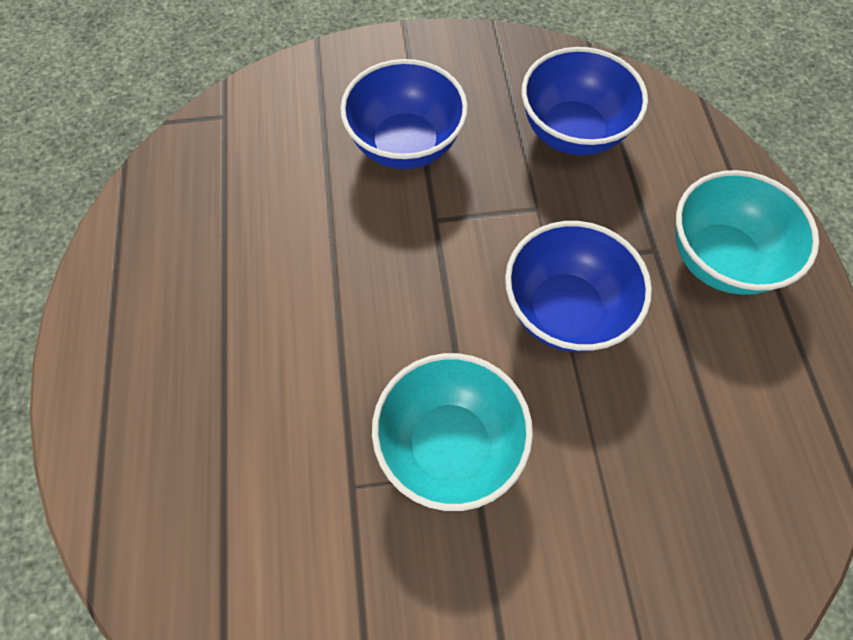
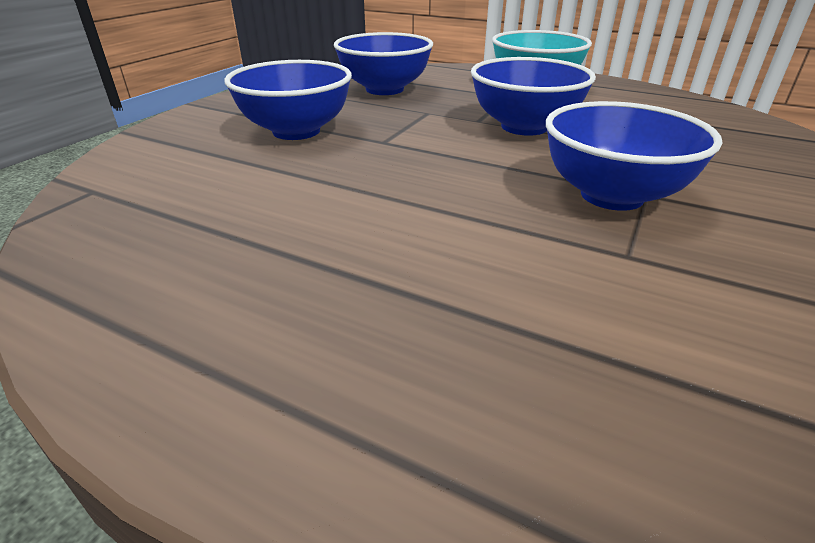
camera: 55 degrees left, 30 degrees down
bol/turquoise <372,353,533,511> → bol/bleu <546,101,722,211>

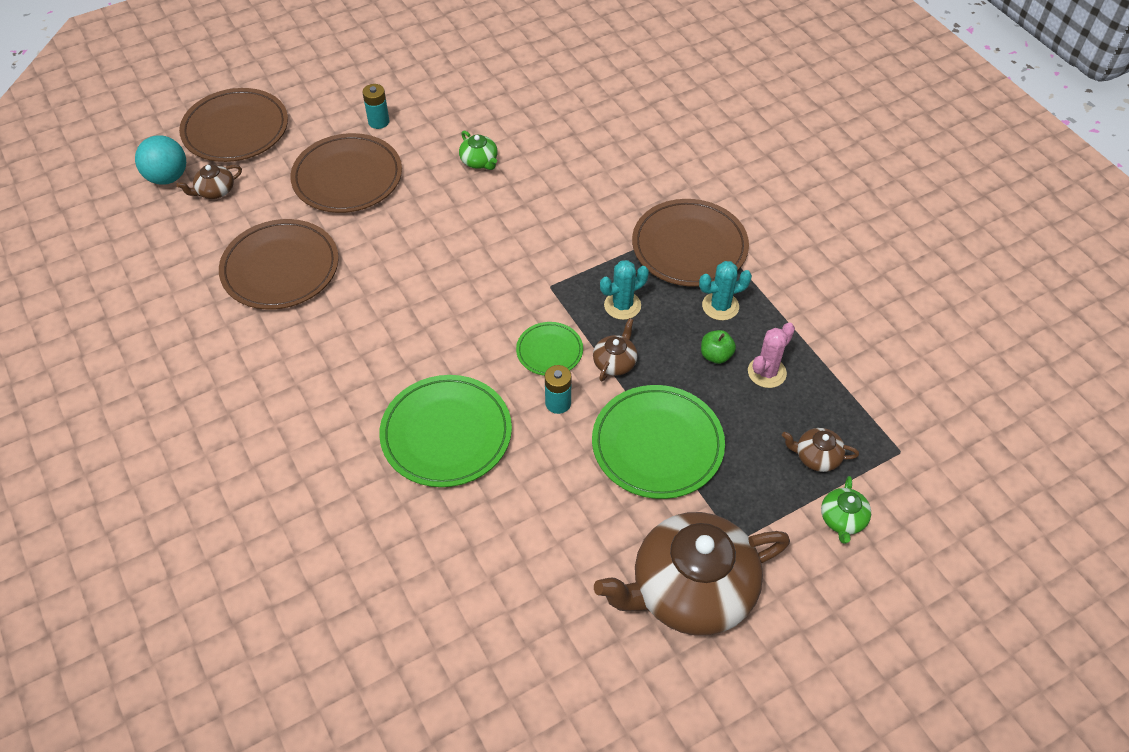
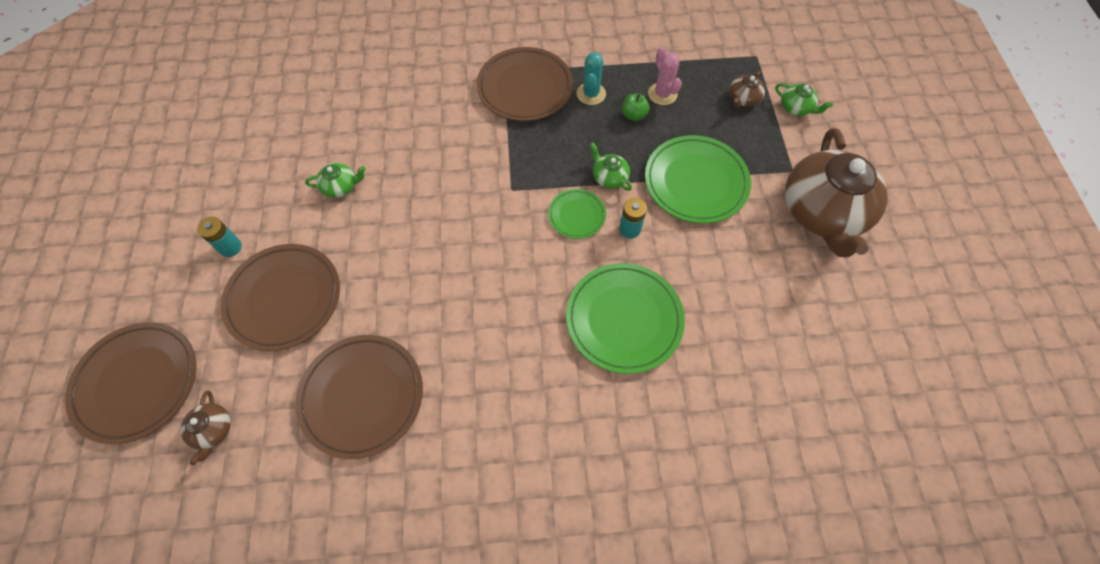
camera: 65 degrees left, 10 degrees up
balle/turquoise <135,135,186,185> → -
théière/marron <593,318,638,381> → théière/vert <590,142,632,191>
cactus/turquoise <600,260,649,320> → -

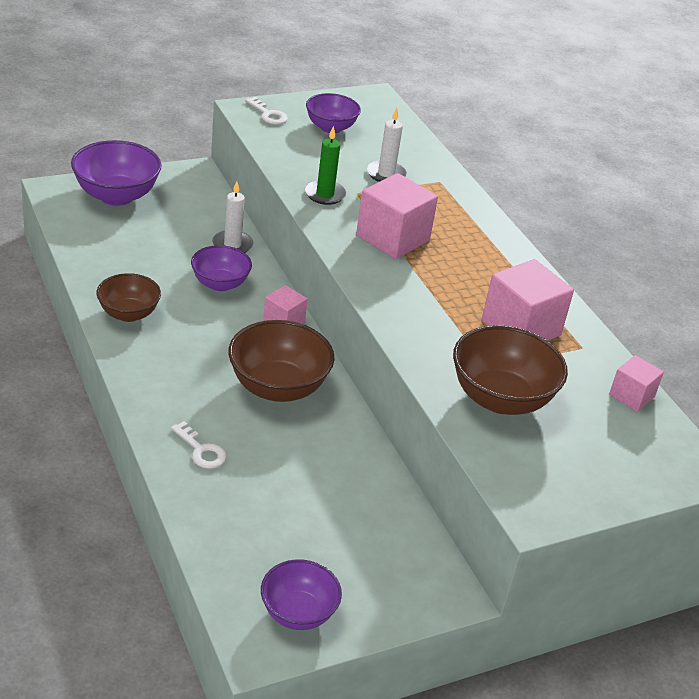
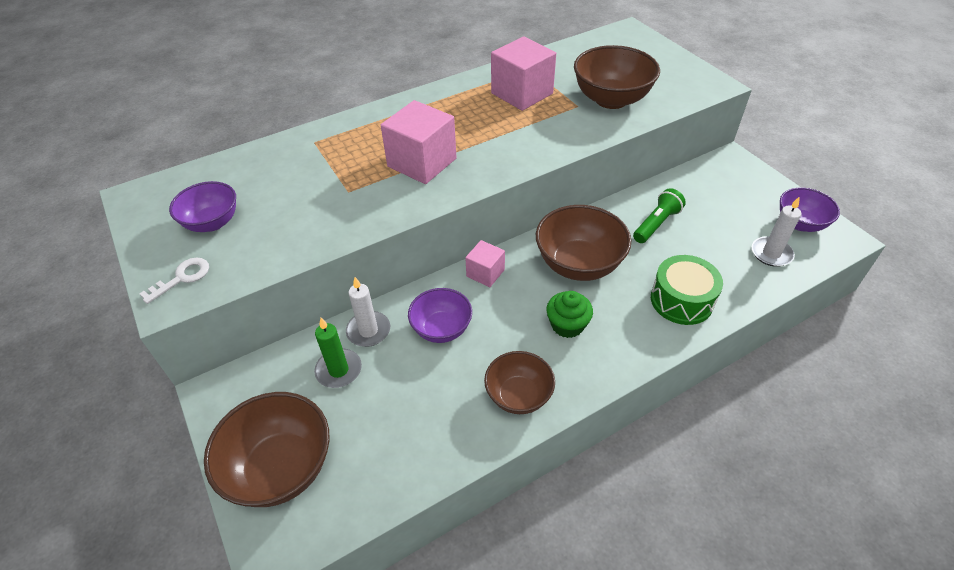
camera: 90 degrees left, 10 degrees up
bol/violet <71,140,162,206> → bol/marron <204,392,330,507>
clé/blanc <171,421,227,469> → tambour/vert <651,255,723,325>
bougie/vert <305,126,347,205> → bougie/vert <314,318,362,388>, move
bougie/blanc <367,108,407,182> → bougie/blanc <752,197,802,267>, move
cube/rose <609,355,664,412> → -
- → muffin/vert <546,291,593,338>
- → lampe de poche/vert <633,188,686,243>

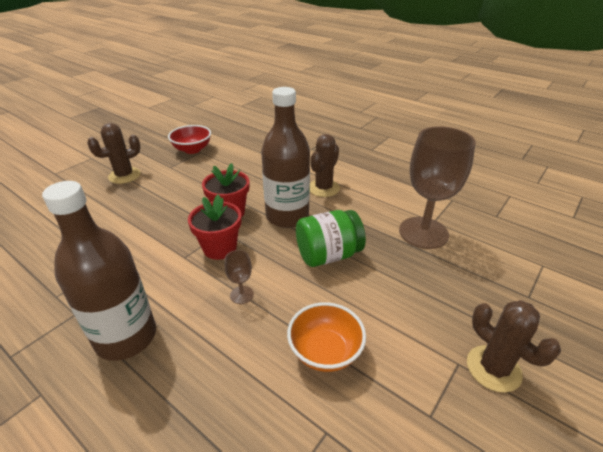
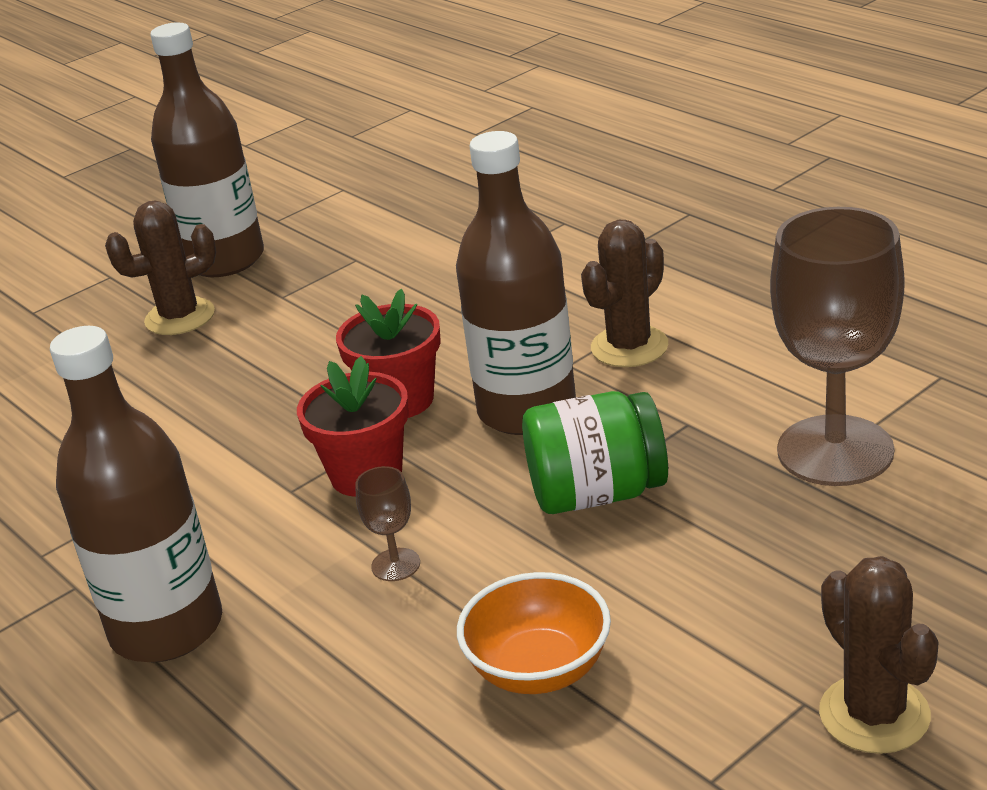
camera: 15 degrees right, 5 degrees down
bol/rouge <168,125,211,154> → -
- → bouteille/marron <150,22,264,277>

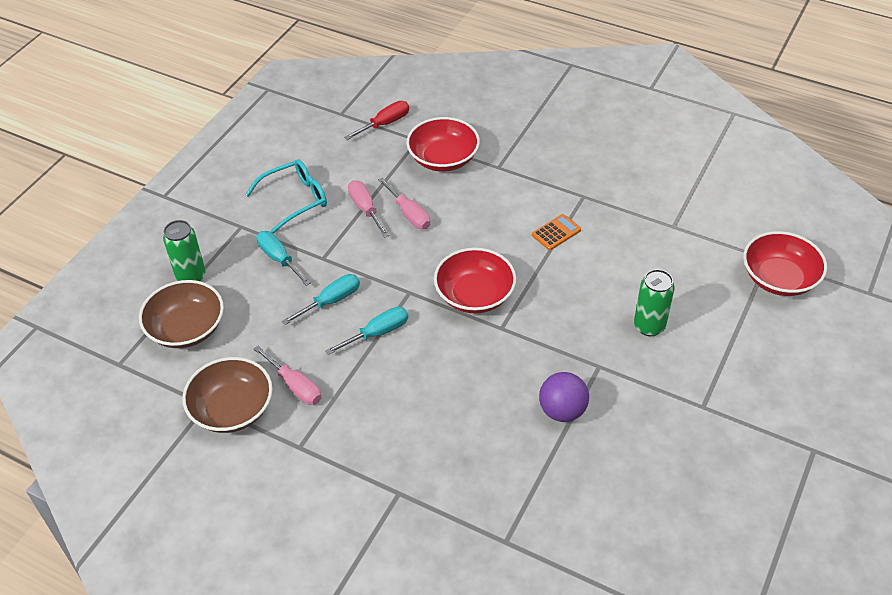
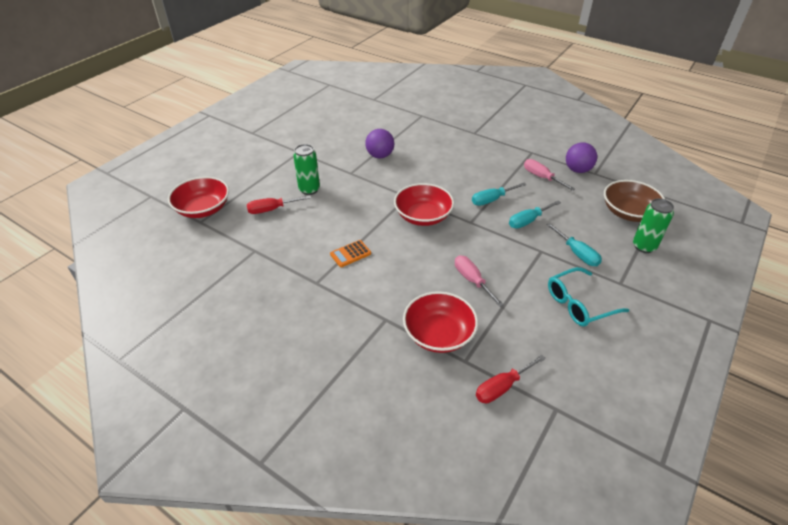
camera: 175 degrees left, 5 degrees down
bol/marron <182,357,273,433> → balle/violet <566,142,597,173>
tournevis/rose <348,180,389,238> → -
- → tournevis/rouge <247,195,311,214>

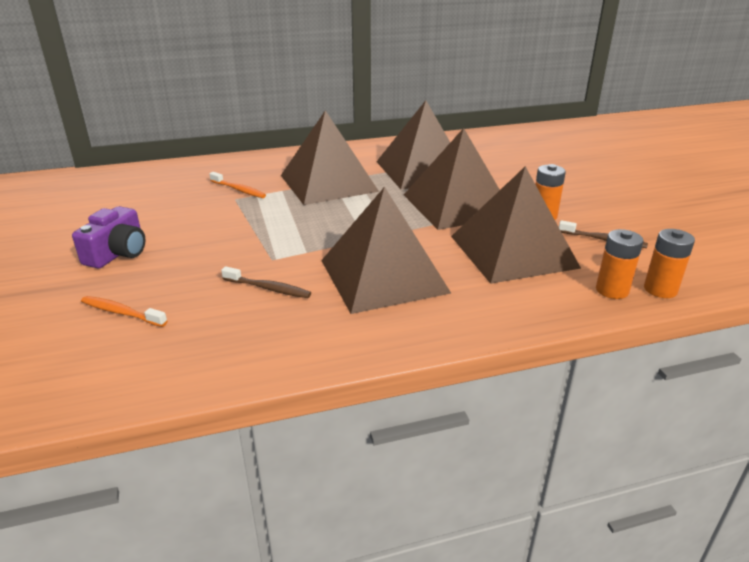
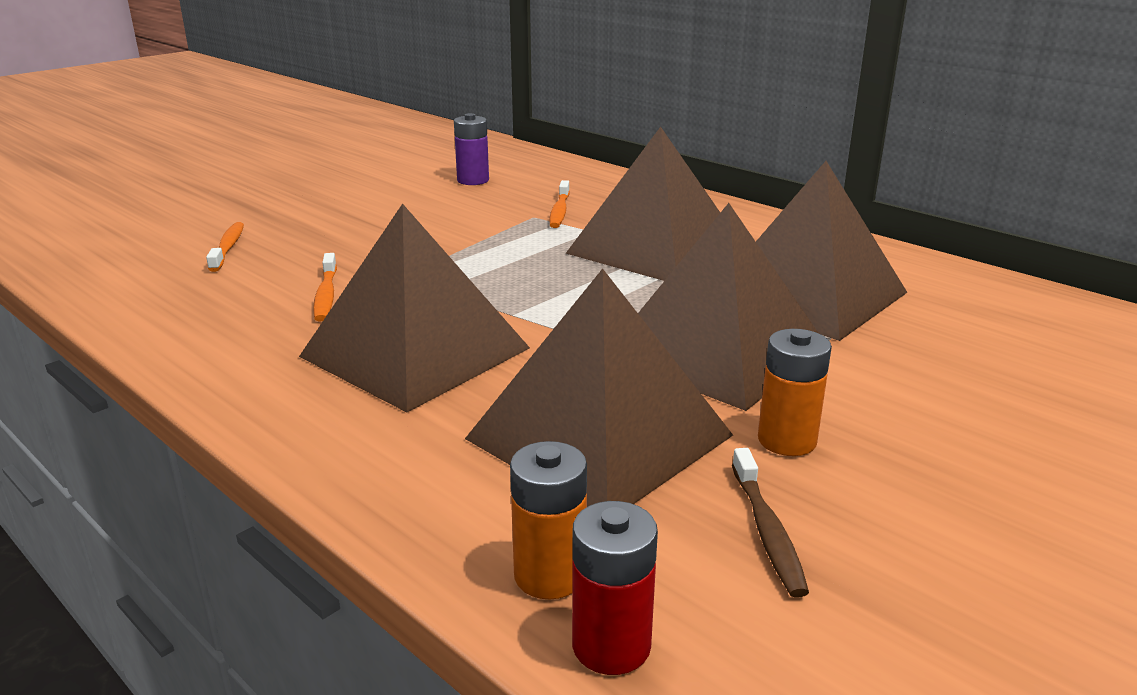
camera: 60 degrees right, 5 degrees down
appareil photo/violet <72,206,146,268> → -
brosse à dents/marron <221,266,311,298> → brosse à dents/orange <313,253,337,322>
pile/orange <644,229,695,298> → pile/rouge <572,501,658,675>
- → pile/violet <454,113,489,185>

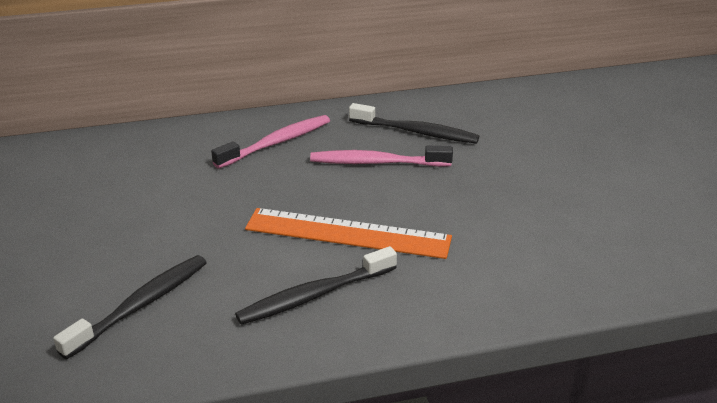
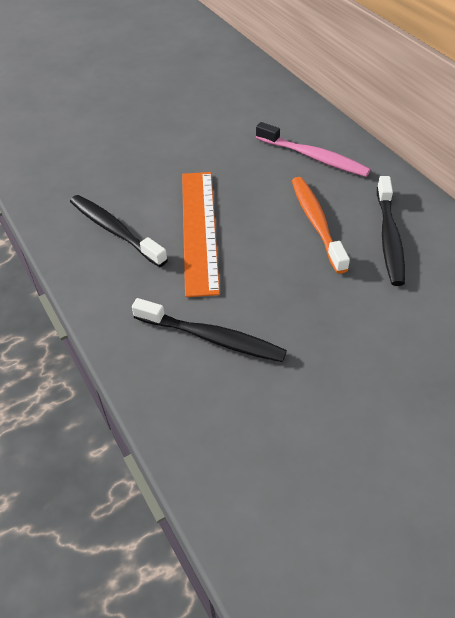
camera: 75 degrees right, 15 degrees up
brosse à dents/noir <53,255,207,359> → brosse à dents/noir <132,298,287,362>, move
brosse à dents/rose <310,146,453,167> → brosse à dents/orange <292,177,350,274>

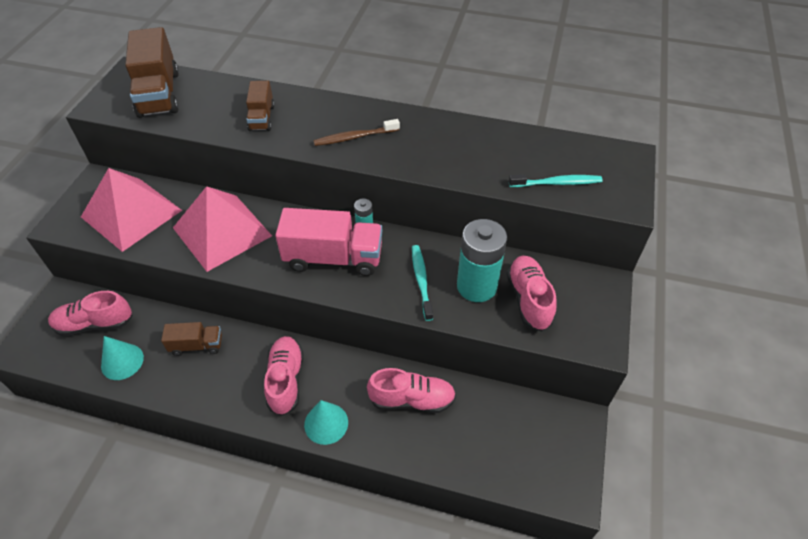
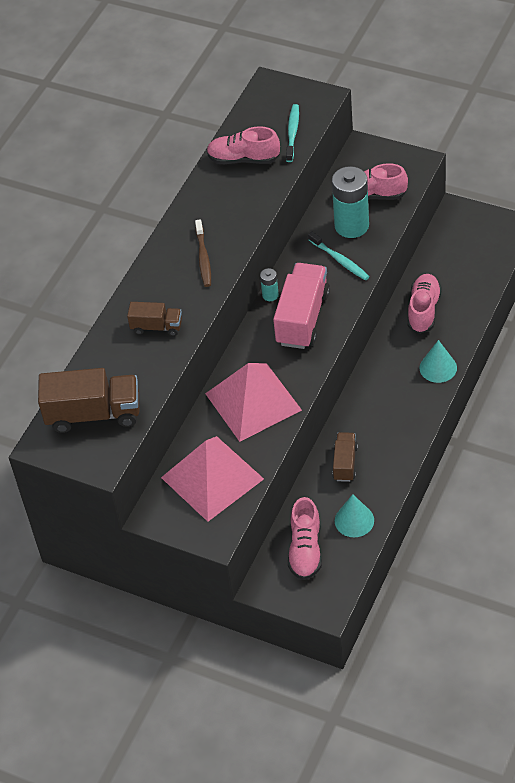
camera: 75 degrees left, 0 degrees up
chaussure/rose <264,336,303,416> → chaussure/rose <207,126,280,164>, move
brosse à dents/turquoise <412,245,433,321> → brosse à dents/turquoise <308,232,370,280>, 135 degrees counterclockwise

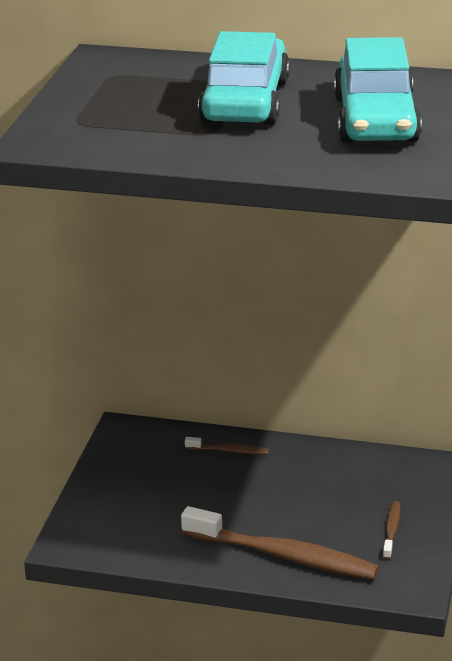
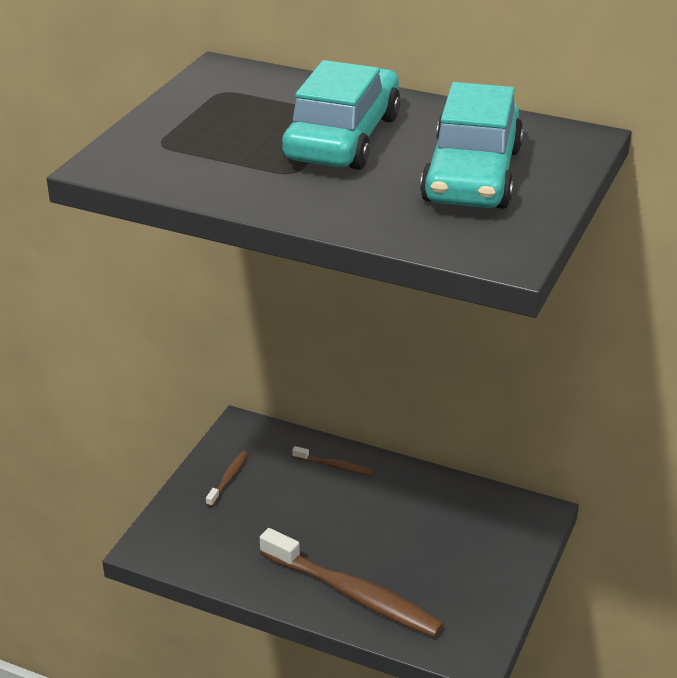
camera: 10 degrees right, 5 degrees up
brosse à dents/marron <383,501,401,560> → brosse à dents/marron <206,451,248,507>, move

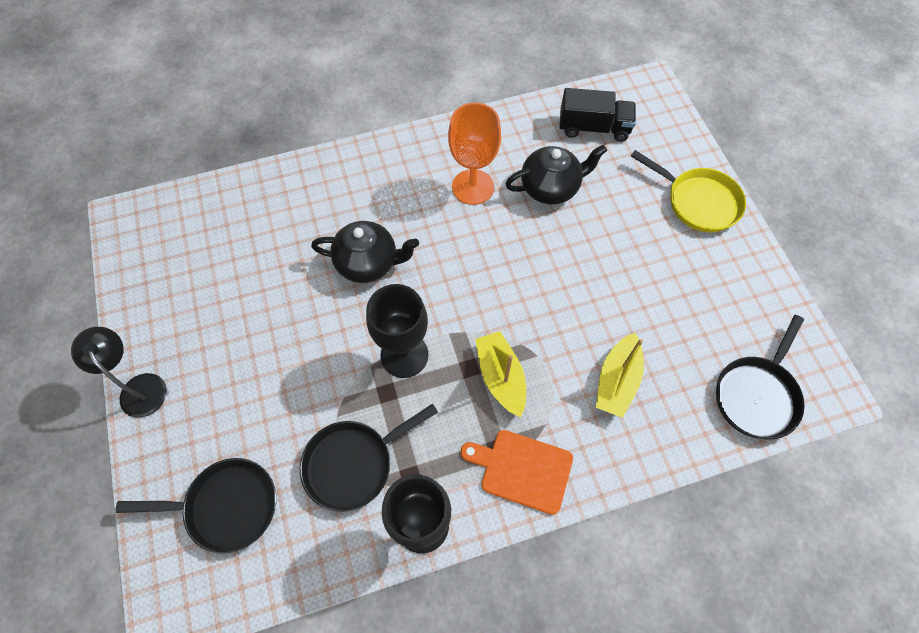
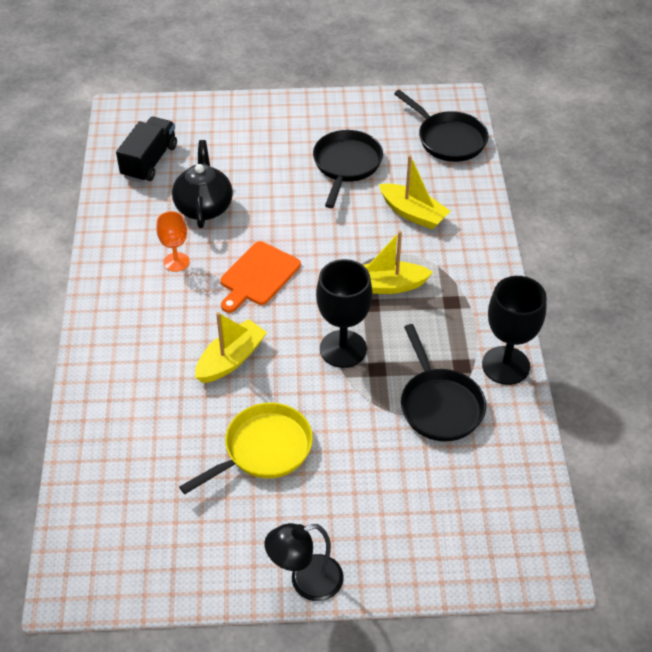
camera: 75 degrees left, 15 degrees down
poêle/noir <115,458,276,554> → poêle/noir <313,130,383,208>, move
théière/noir <311,221,419,283> → bateau/jaune <195,312,267,383>
verre à pied/orange <448,103,501,205> → verre à pied/orange <156,211,190,272>, x0.59
planche à découper/orange <461,430,573,515> → planche à découper/orange <220,241,301,313>, move
poêle/jaune <631,150,746,232> → poêle/jaune <179,403,313,494>, move

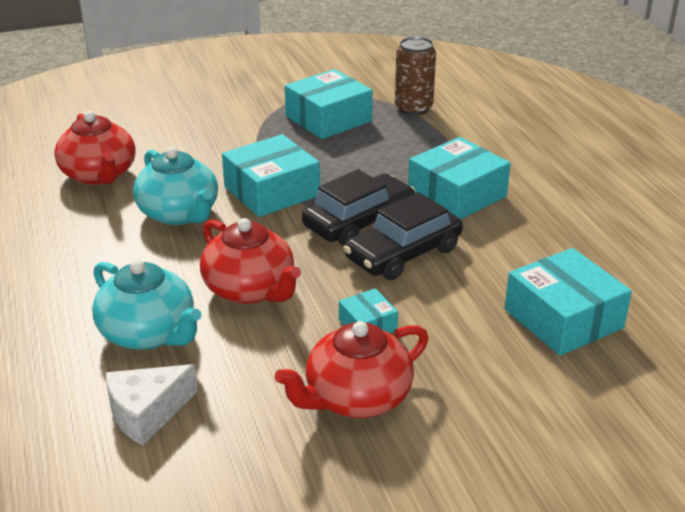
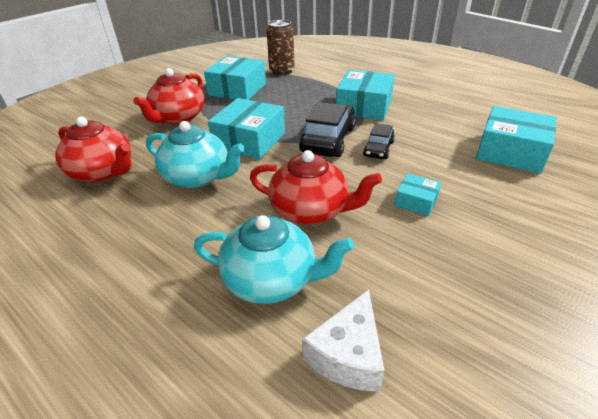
camera: 30 degrees left, 5 degrees up
théière/rouge <275,321,428,418> → théière/rouge <133,68,205,124>, move
voiture/noir <343,192,463,280> → voiture/noir <363,123,395,159>, x0.57

